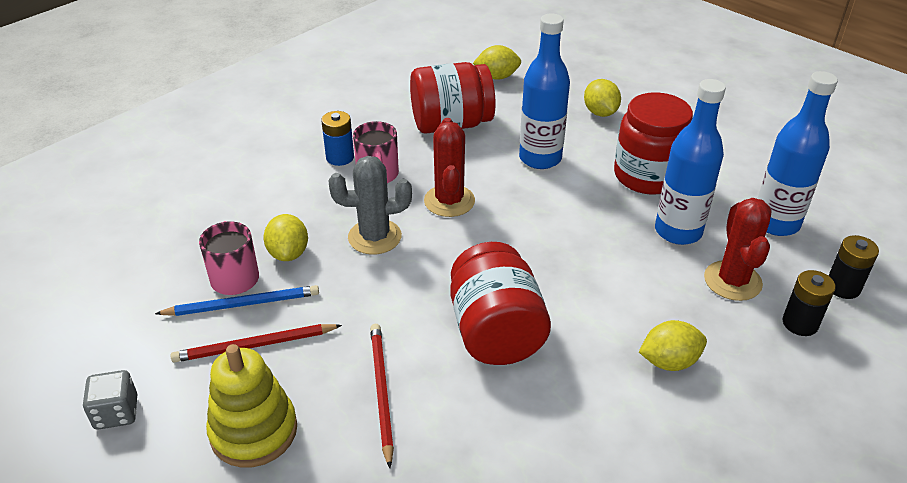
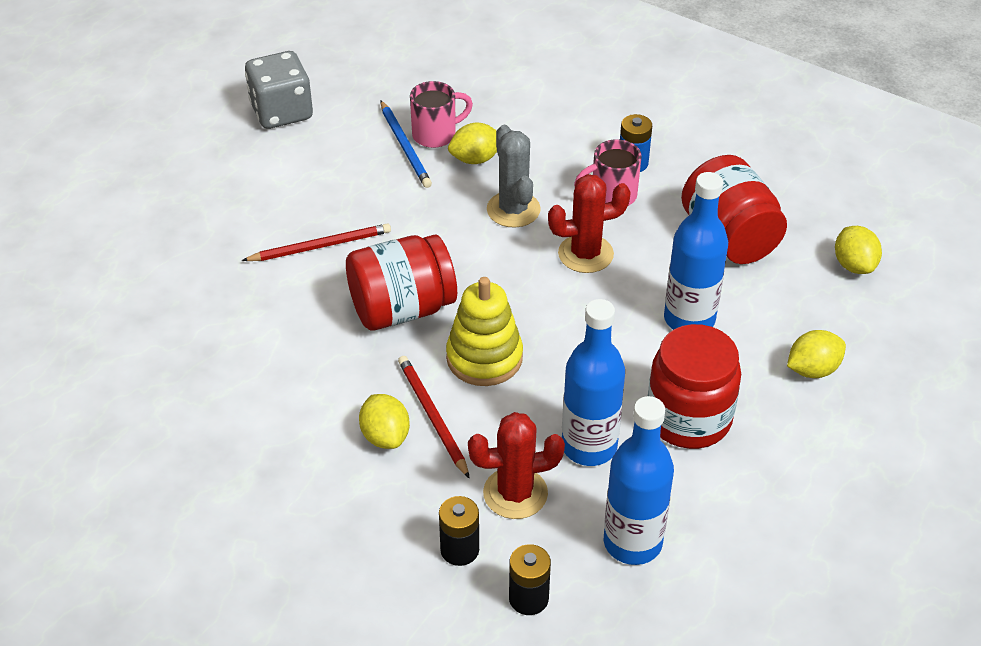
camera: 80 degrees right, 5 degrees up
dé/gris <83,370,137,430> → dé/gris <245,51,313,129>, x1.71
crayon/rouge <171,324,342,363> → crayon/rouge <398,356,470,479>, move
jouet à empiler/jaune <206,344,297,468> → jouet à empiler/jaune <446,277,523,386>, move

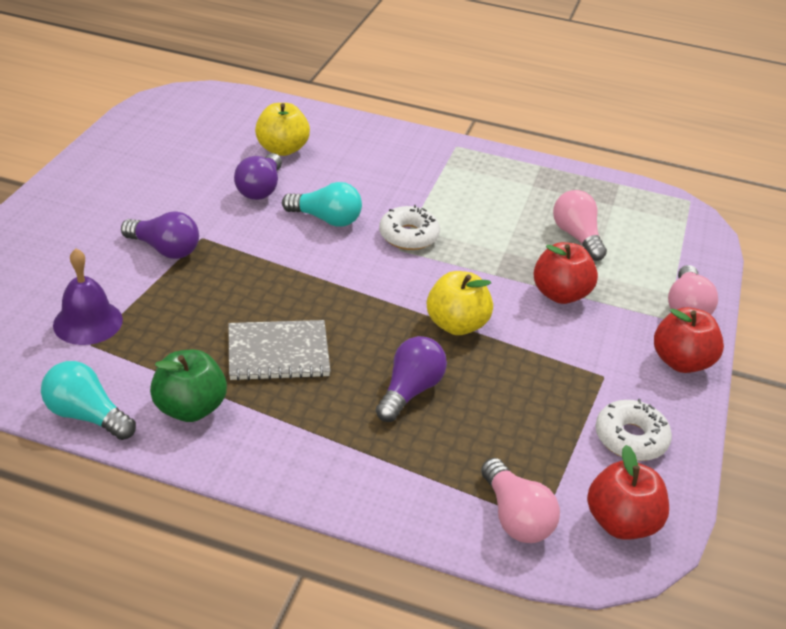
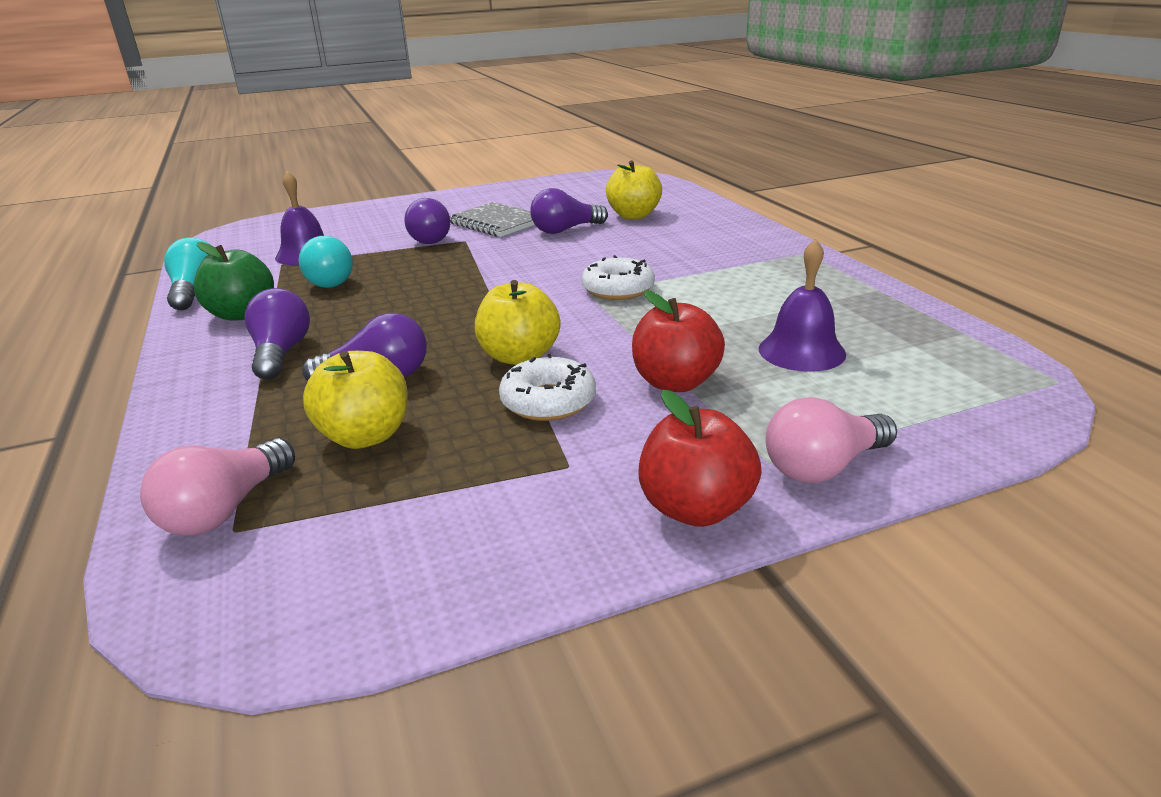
camera: 55 degrees right, 10 degrees down
carnet/gris <228,320,330,381> → carnet/gris <450,202,535,237>, move
ampoule/turquoise <282,182,362,227> → ampoule/turquoise <299,236,353,288>, move
ampoule/rose <553,190,607,261> → cloche/violet <759,239,846,372>
pomme/rouge <587,445,669,540> → -
beignet/blanc <595,399,672,461> → beignet/blanc <499,354,596,421>, move
- → ampoule/violet <245,288,310,380>
- → pomme/jaune <303,350,408,449>

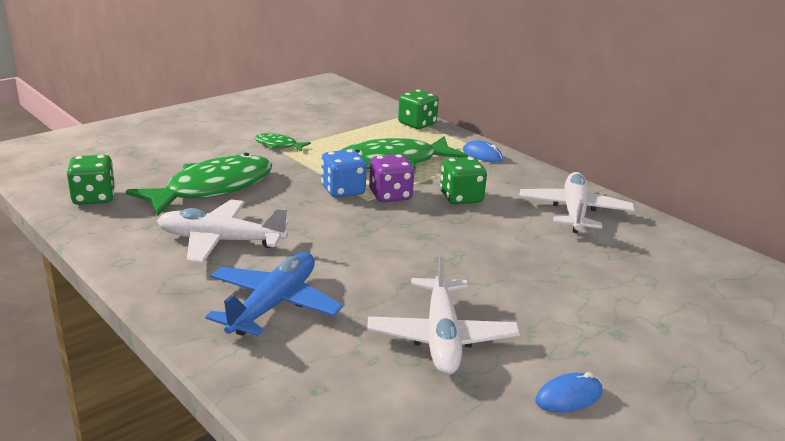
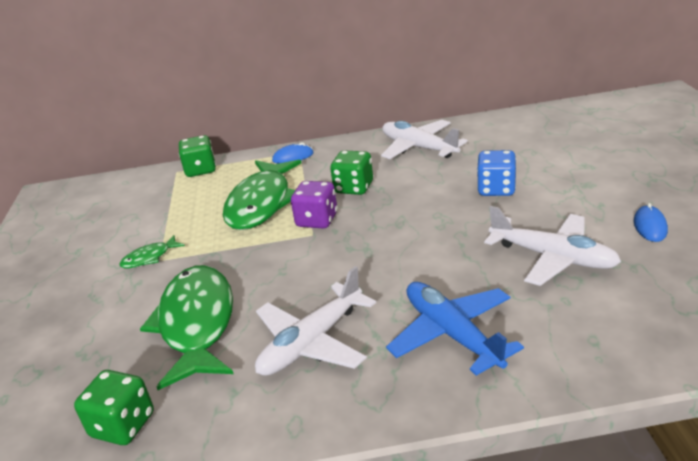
camera: 50 degrees left, 5 degrees up
dé/bleu <321,149,367,198> → dé/bleu <477,150,516,196>, move

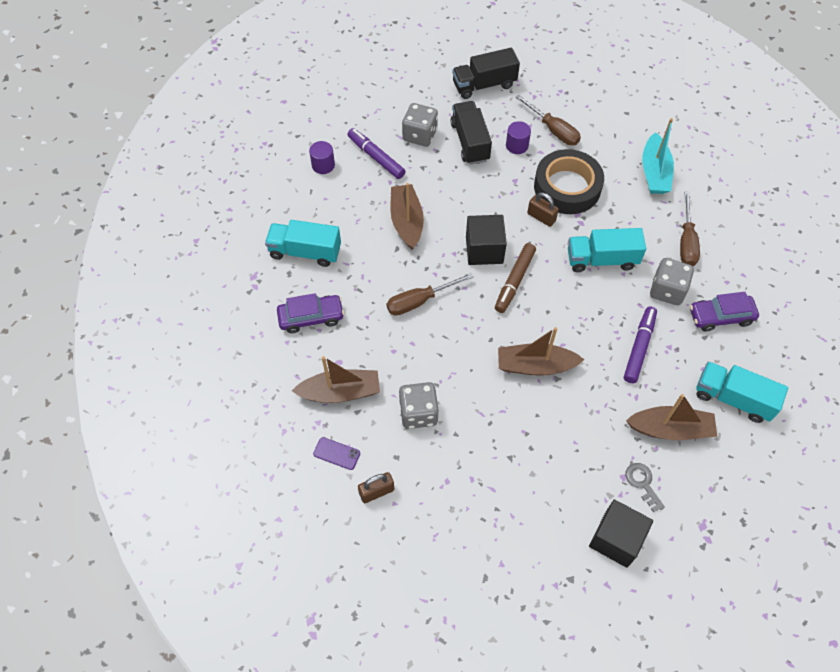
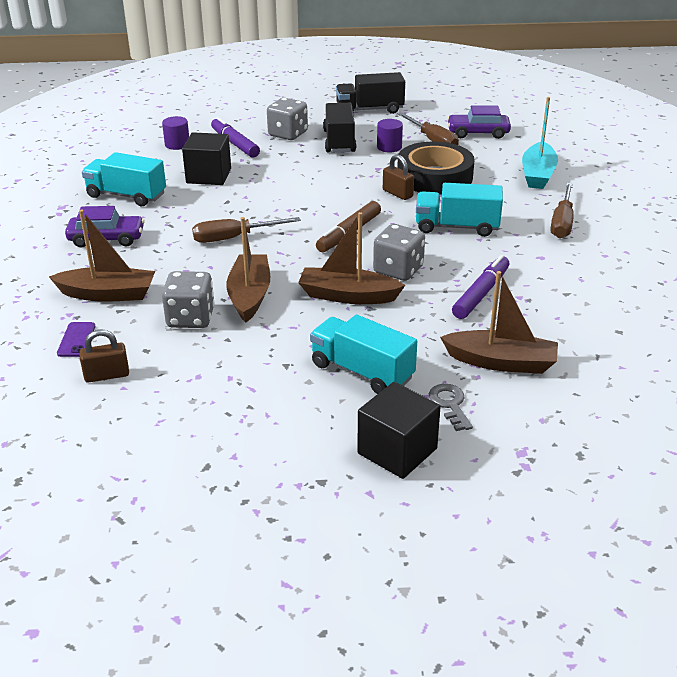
camera: 10 degrees right, 25 degrees down
téléphone/violet <313,437,360,470> → téléphone/violet <57,322,95,357>, 60 degrees clockwise
bateau/marron <391,183,424,250> → bateau/marron <226,217,270,323>, move
cube/noir <466,215,507,265> → cube/noir <182,132,231,185>, move
dé/gris <650,258,694,305> → dé/gris <373,224,425,281>, move
voiture/violet <690,292,759,332> → voiture/violet <447,105,511,139>, move
camion/turquoise <696,362,788,423> → camion/turquoise <310,314,417,394>, move

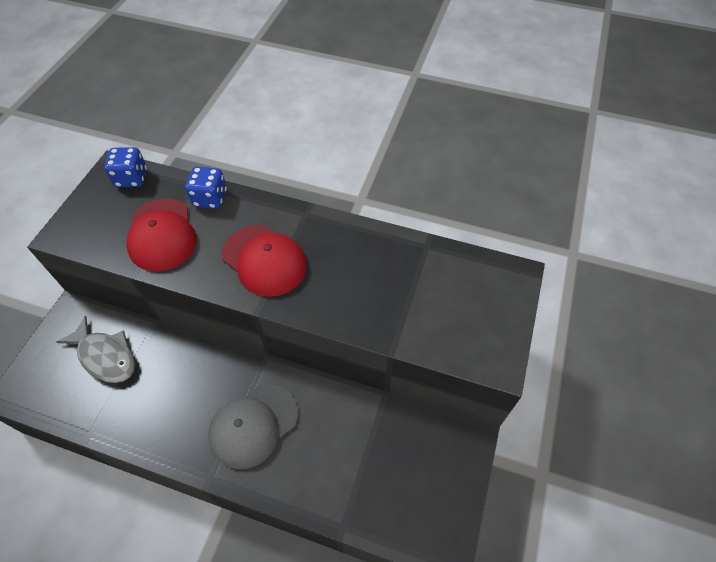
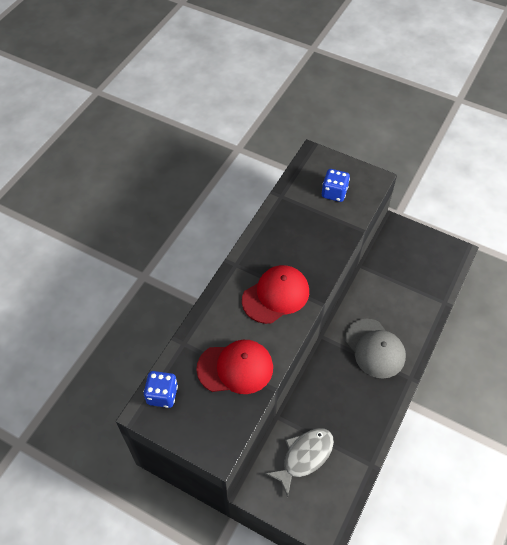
camera: 80 degrees left, 0 degrees up
dé/bleu <185,167,227,209> → dé/bleu <322,169,350,202>, move

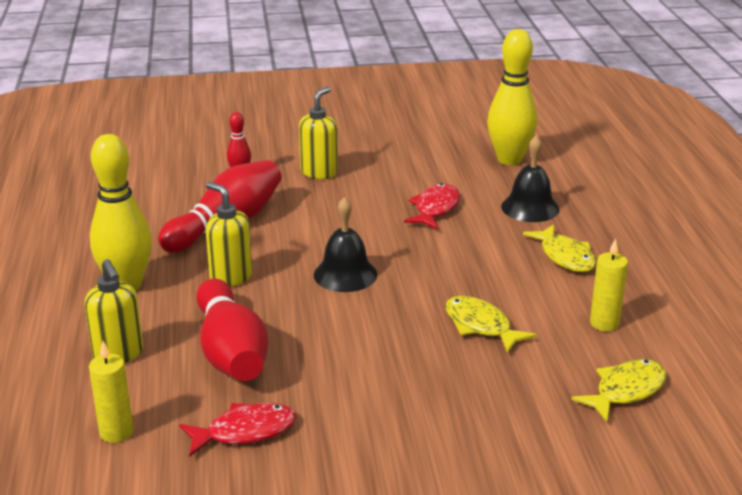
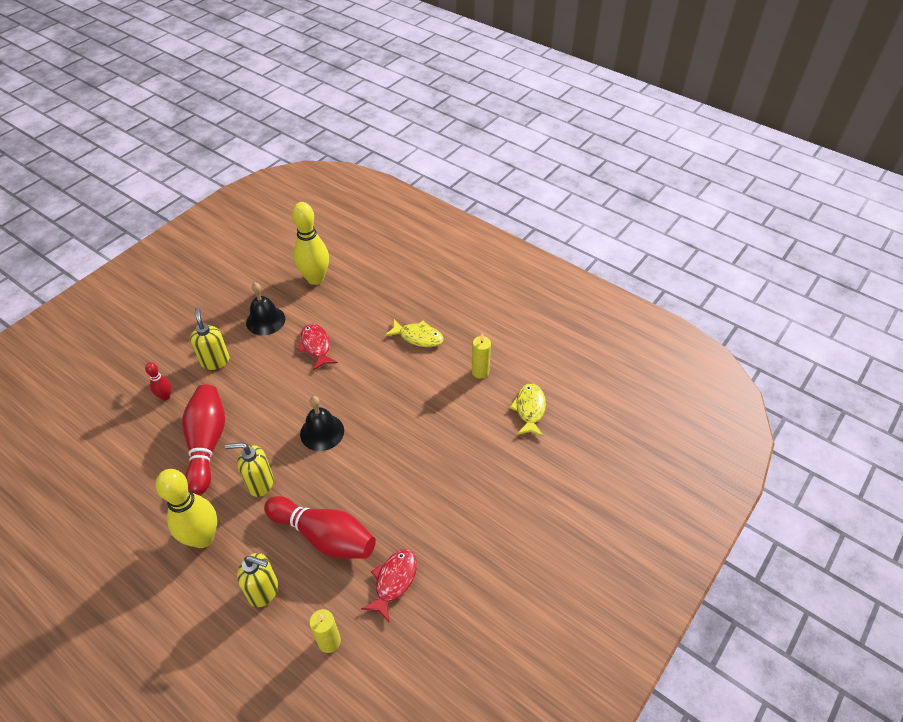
camera: 45 degrees left, 20 degrees up
poisson/jaune <445,296,537,353> → -
cloche/noir <501,136,559,222> → cloche/noir <246,283,285,335>, move

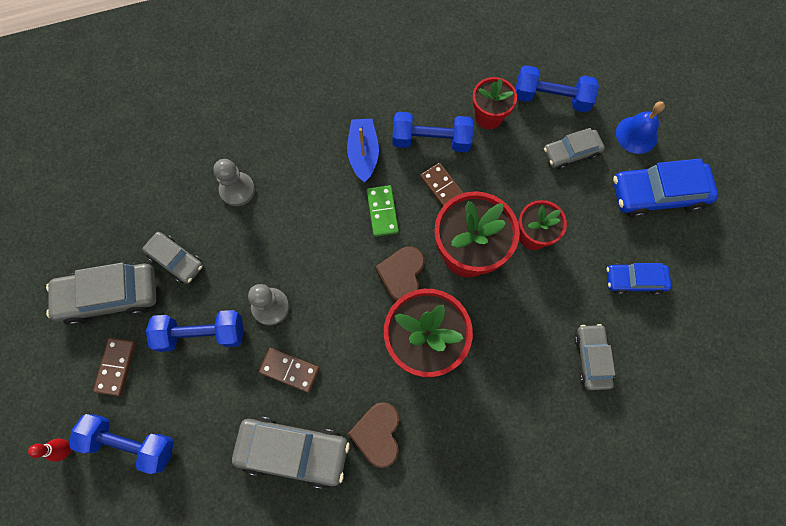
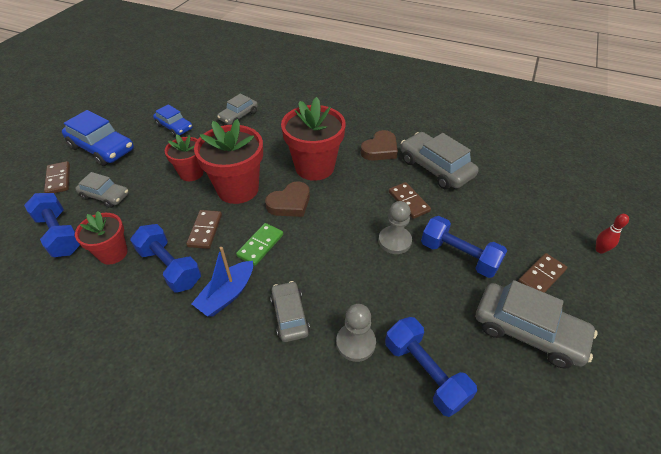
camera: 140 degrees left, 25 degrees down
haltère/bleu <69,414,174,474> → haltère/bleu <385,317,477,417>, move
voiture/gris <142,232,203,284> → voiture/gris <270,281,310,342>, move
cloche/bleu <616,101,665,154> → domino/marron <44,161,70,193>

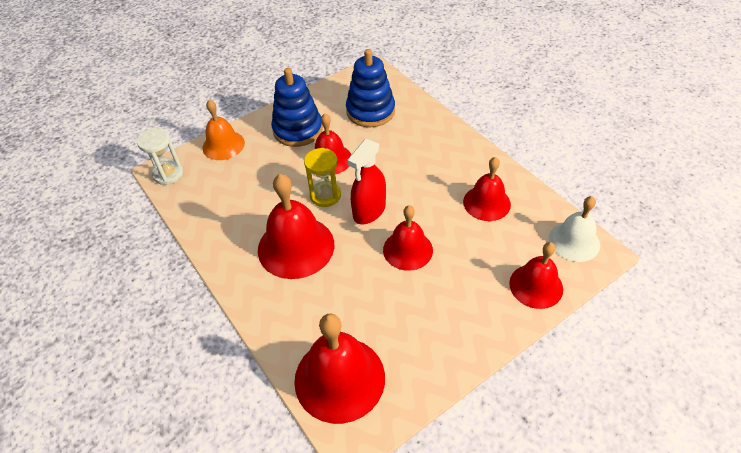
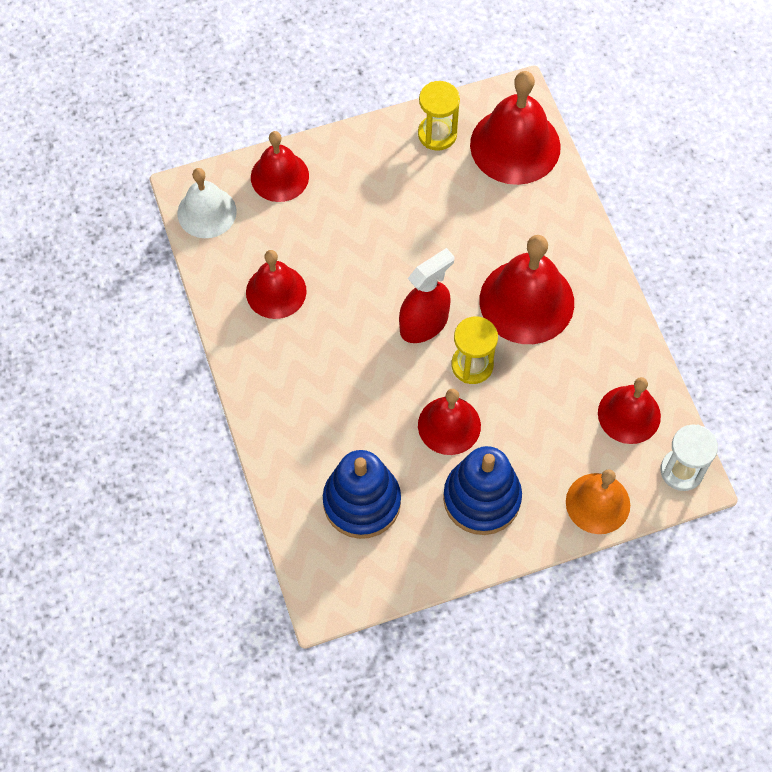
camera: 165 degrees left, 15 degrees up
cloche/rouge <383,205,433,271> → cloche/rouge <598,377,661,444>, move
- → sablier/jaune <418,81,460,151>

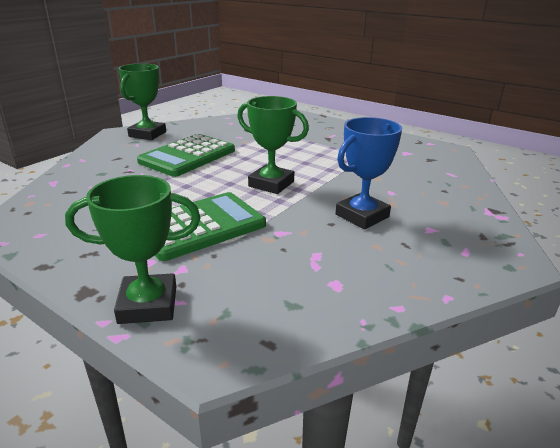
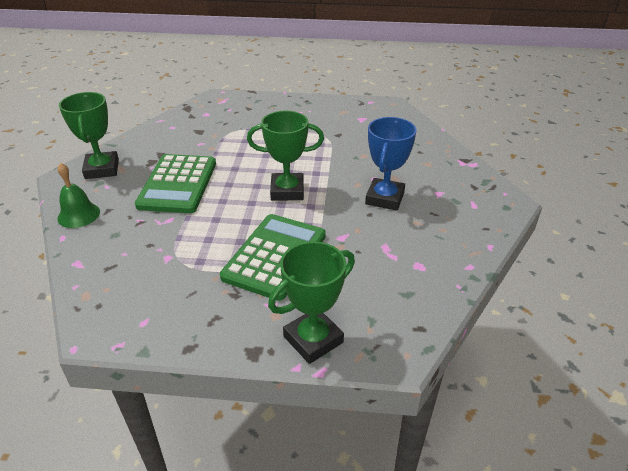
camera: 30 degrees left, 10 degrees up
- → cloche/vert <57,163,100,228>

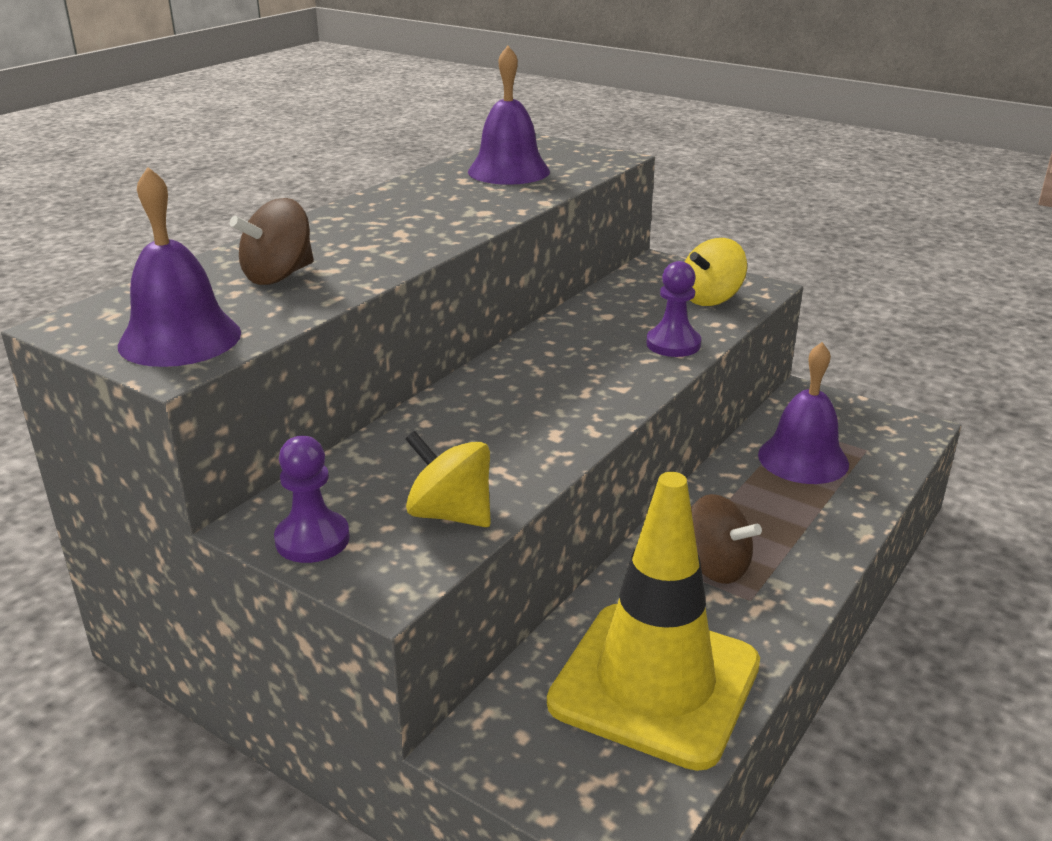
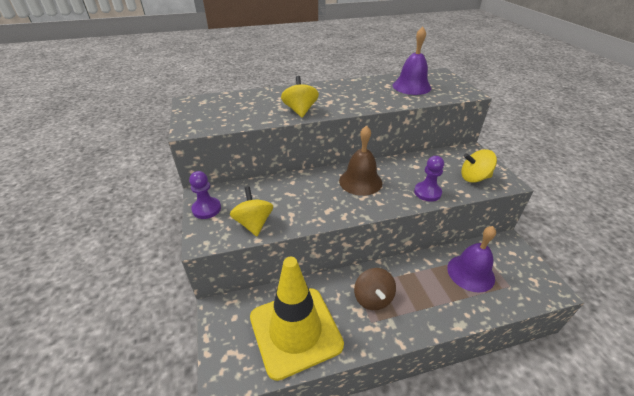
camera: 40 degrees right, 10 degrees up
cloche/violet <118,167,241,367> → -
toupie/marron <230,198,314,285> → -
- → toupie/jaune <281,76,319,118>
- → cloche/marron <339,125,382,196>

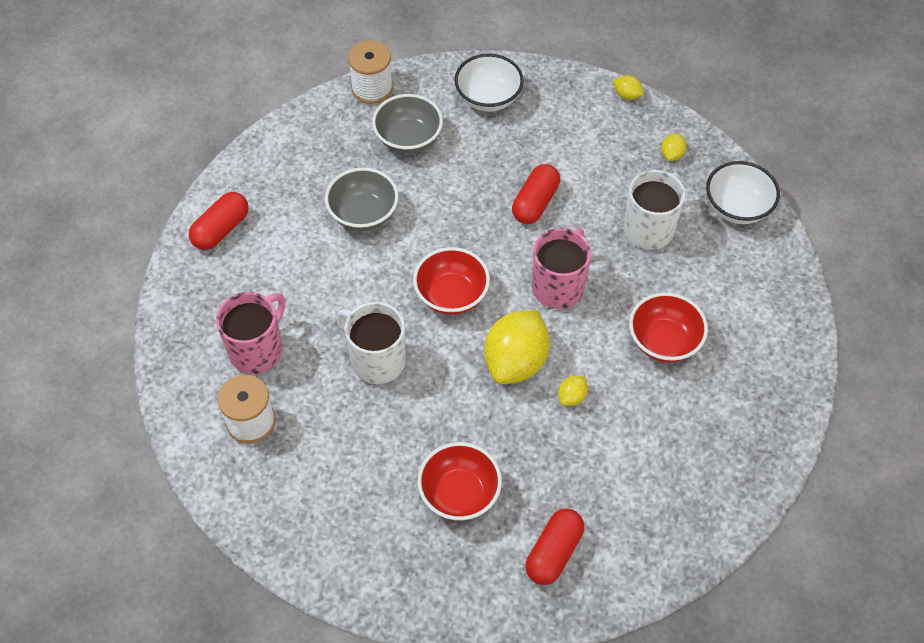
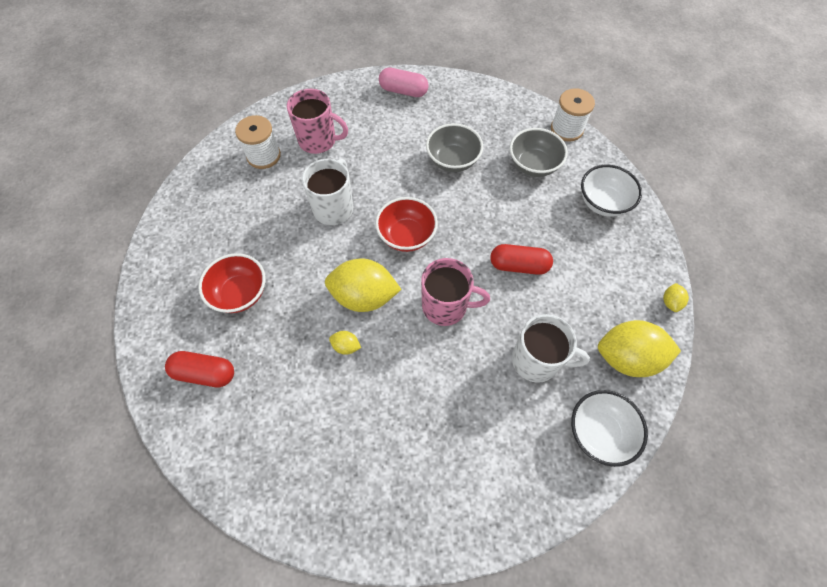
camera: 70 degrees right, 5 degrees up
gélule/rouge <189,192,248,250> → gélule/rose <379,67,429,97>
bol/rouge <629,292,708,363> → -
citron/jaune <661,134,687,161> → citron/jaune <598,320,681,377>, x2.32

